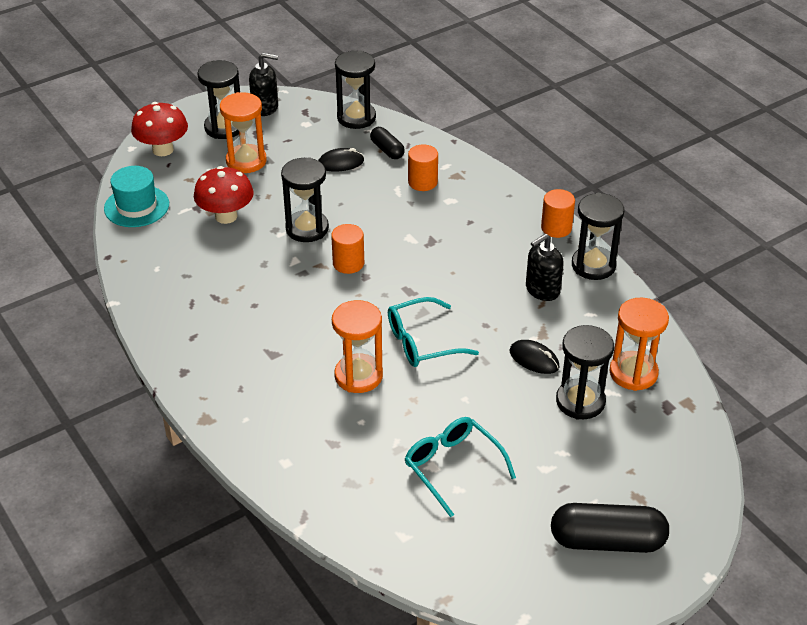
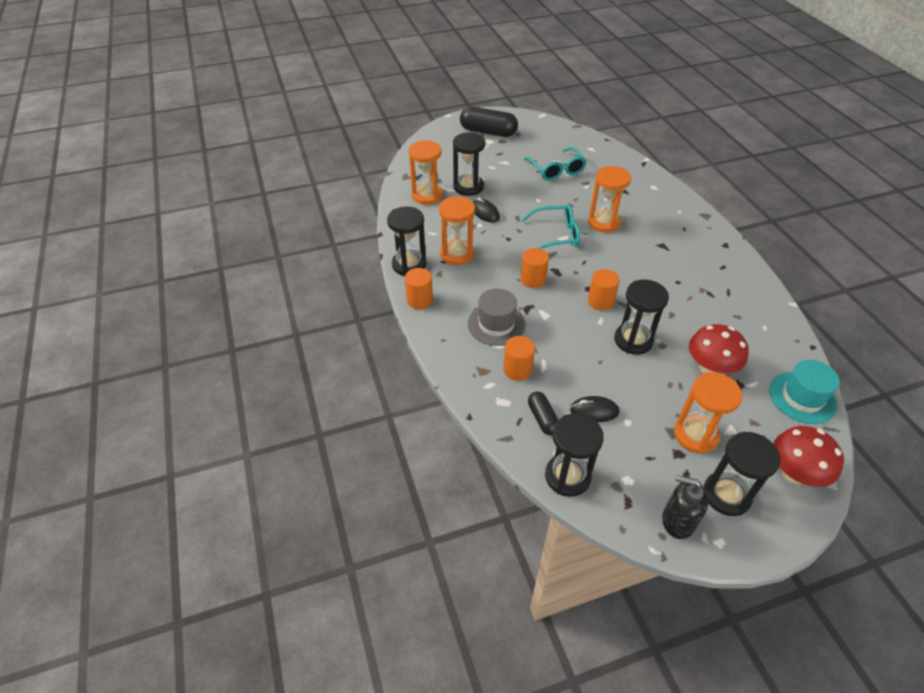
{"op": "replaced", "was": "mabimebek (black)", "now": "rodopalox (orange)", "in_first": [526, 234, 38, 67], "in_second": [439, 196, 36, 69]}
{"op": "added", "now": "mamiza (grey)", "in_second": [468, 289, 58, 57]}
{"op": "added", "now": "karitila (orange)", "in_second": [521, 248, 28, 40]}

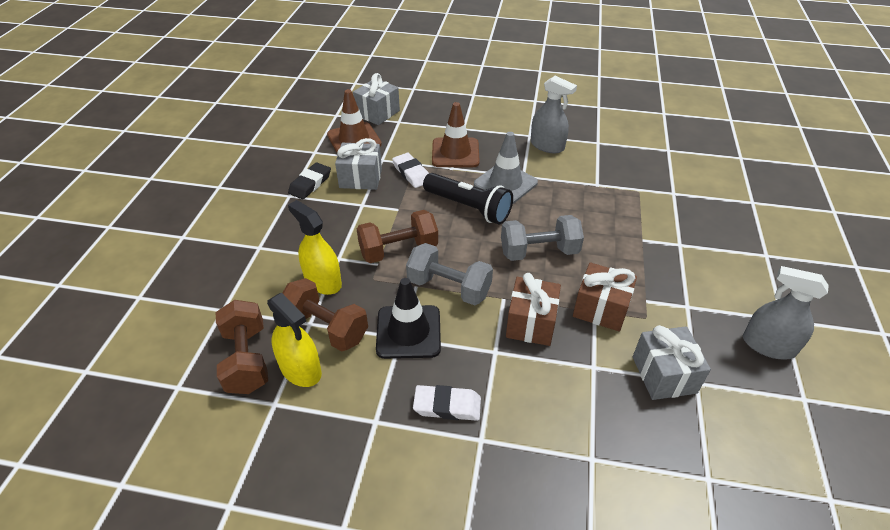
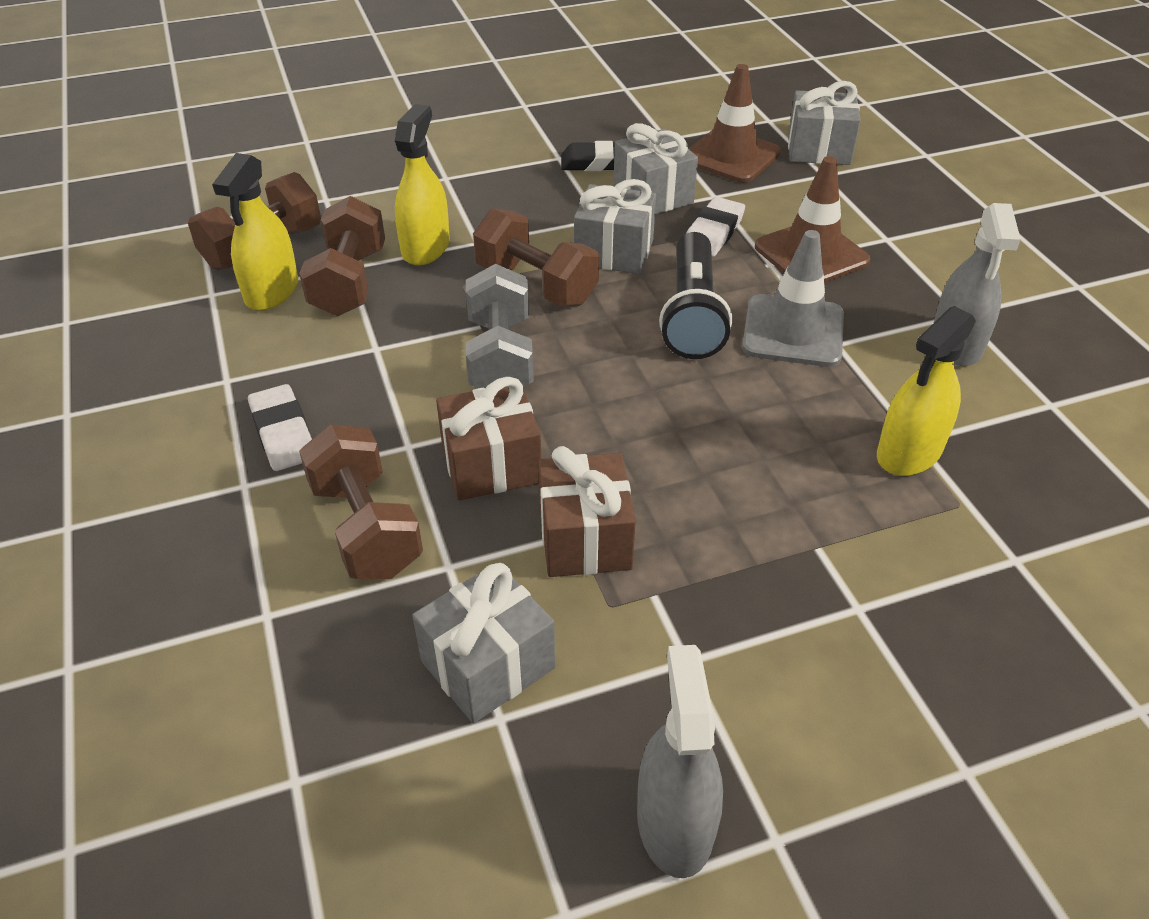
{"op": "removed", "was": "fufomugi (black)", "in_first": [376, 278, 65, 81]}
{"op": "removed", "was": "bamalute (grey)", "in_first": [501, 215, 83, 46]}
{"op": "added", "now": "bamalute (brown)", "in_second": [299, 424, 124, 155]}
{"op": "added", "now": "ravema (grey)", "in_second": [574, 179, 82, 95]}
{"op": "added", "now": "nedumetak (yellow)", "in_second": [877, 306, 99, 170]}

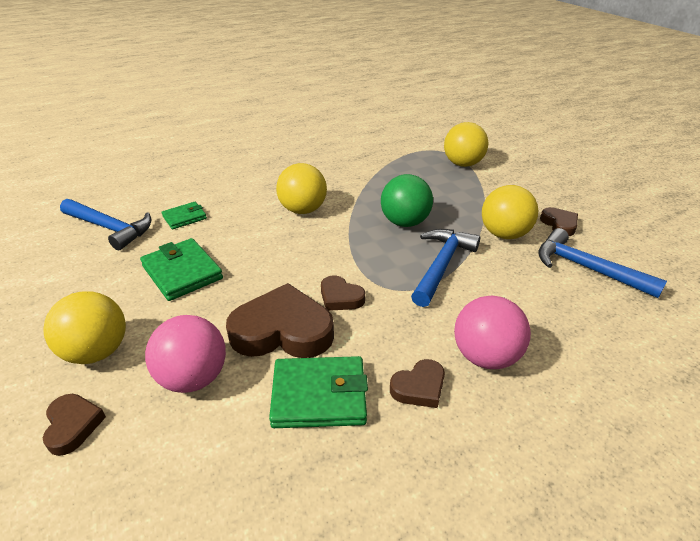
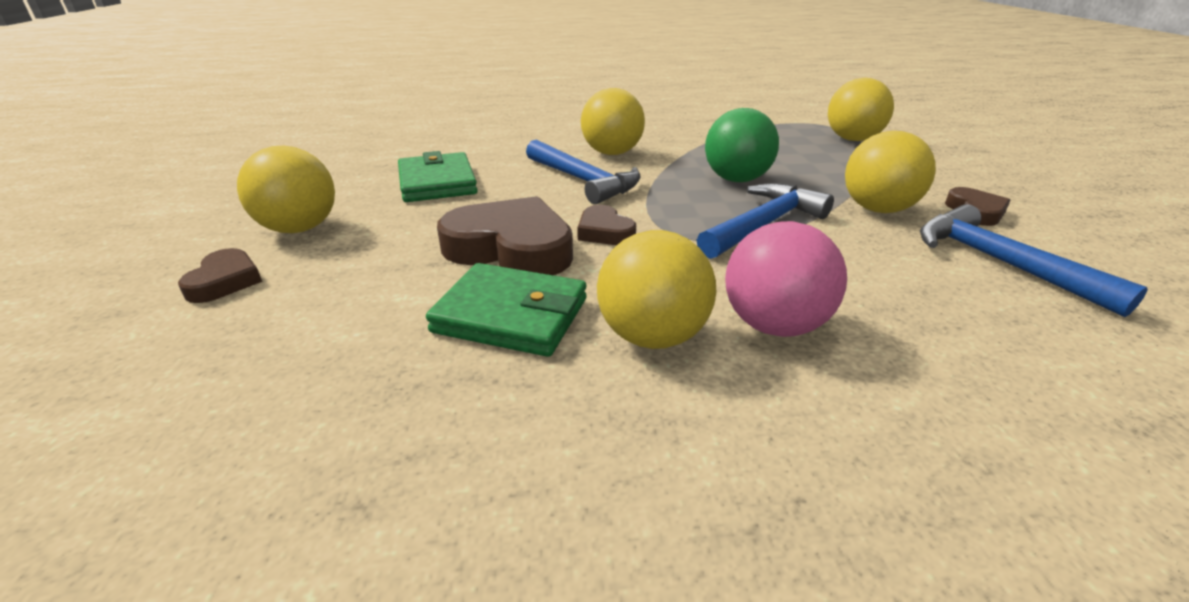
{"op": "moved", "was": "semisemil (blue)", "in_first": [60, 199, 92, 51], "in_second": [526, 139, 115, 65]}
{"op": "removed", "was": "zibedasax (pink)", "in_first": [145, 315, 81, 78]}
{"op": "removed", "was": "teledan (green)", "in_first": [162, 202, 45, 27]}
{"op": "replaced", "was": "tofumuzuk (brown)", "now": "zibedasax (yellow)", "in_first": [390, 359, 55, 49], "in_second": [597, 230, 119, 119]}

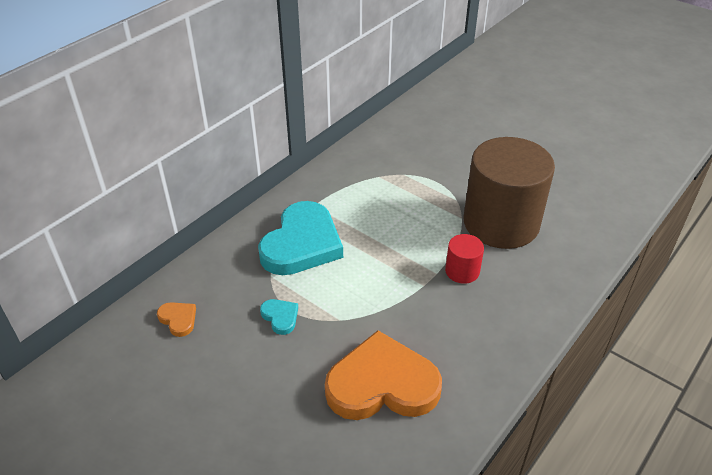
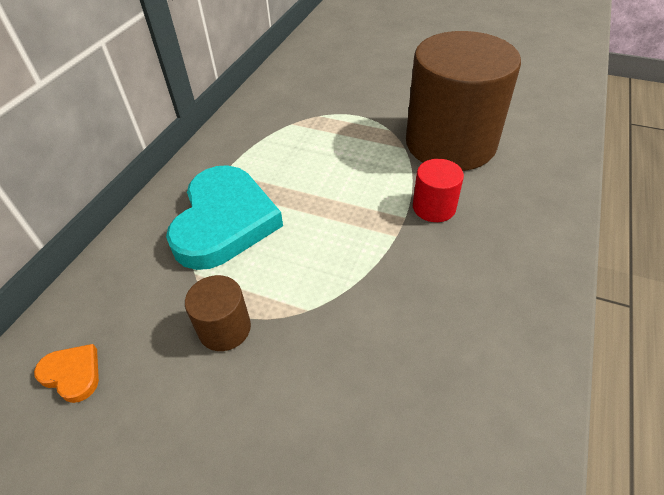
{"op": "replaced", "was": "tofumuzuk (turquoise)", "now": "karitila (brown)", "in_first": [260, 299, 38, 36], "in_second": [185, 275, 66, 76]}
{"op": "removed", "was": "tofumuzuk (orange)", "in_first": [325, 330, 117, 90]}

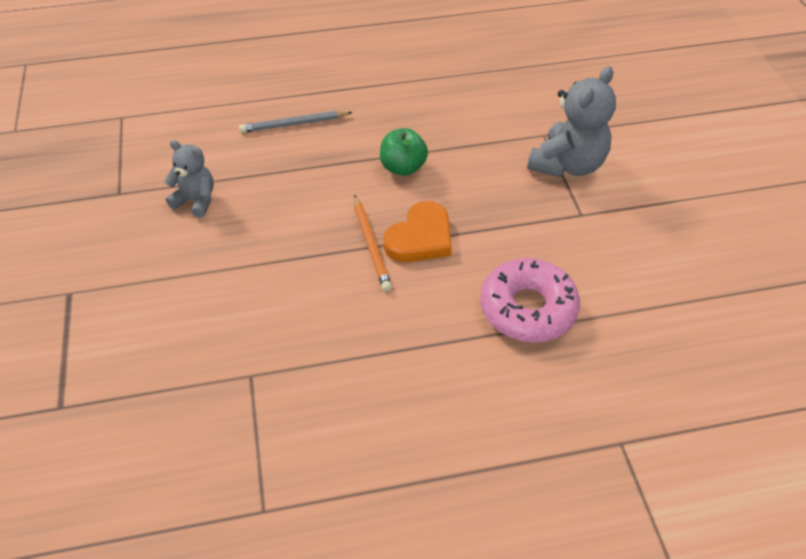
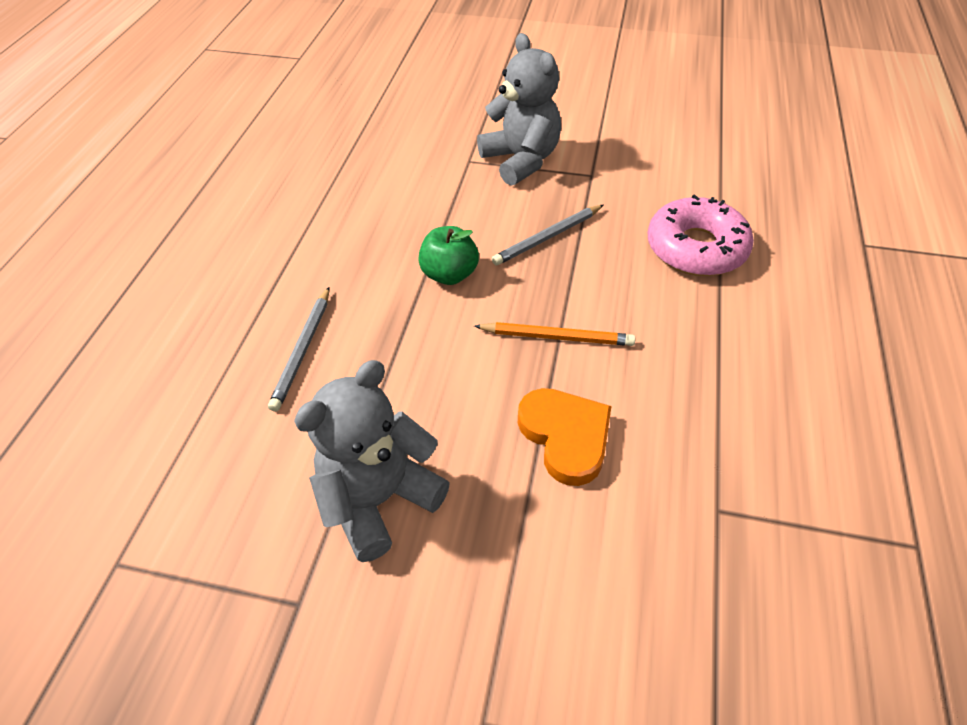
{"op": "resized", "was": "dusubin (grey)", "in_first": [164, 140, 50, 78], "in_second": [294, 360, 156, 202], "ratio": 1.65}
{"op": "moved", "was": "tofumuzuk (orange)", "in_first": [384, 201, 68, 61], "in_second": [518, 388, 94, 98]}
{"op": "added", "now": "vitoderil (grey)", "in_second": [492, 205, 112, 60]}

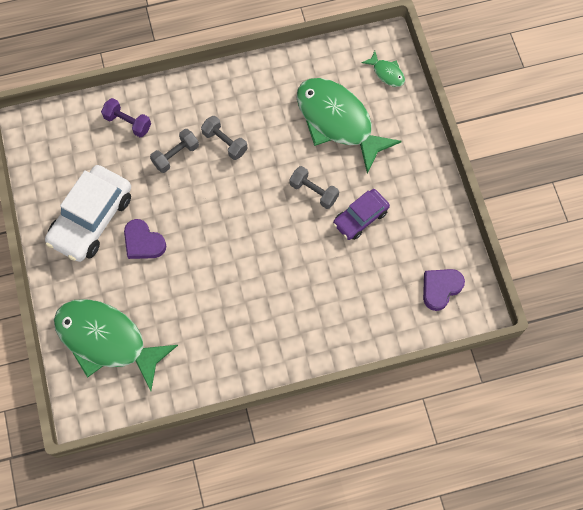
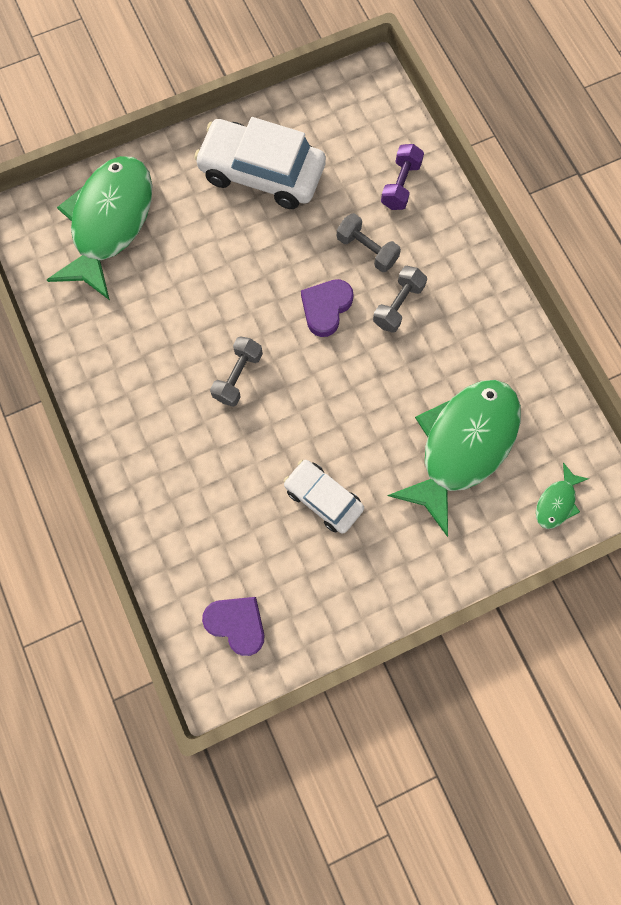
{"op": "moved", "was": "tofumuzuk (purple)", "in_first": [124, 219, 42, 40], "in_second": [301, 279, 53, 58]}
{"op": "moved", "was": "bamalute (grey)", "in_first": [290, 166, 49, 43], "in_second": [210, 336, 53, 71]}
{"op": "recoloured", "was": "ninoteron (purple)", "now": "ninoteron (white)", "in_first": [333, 189, 57, 51], "in_second": [284, 460, 80, 73]}

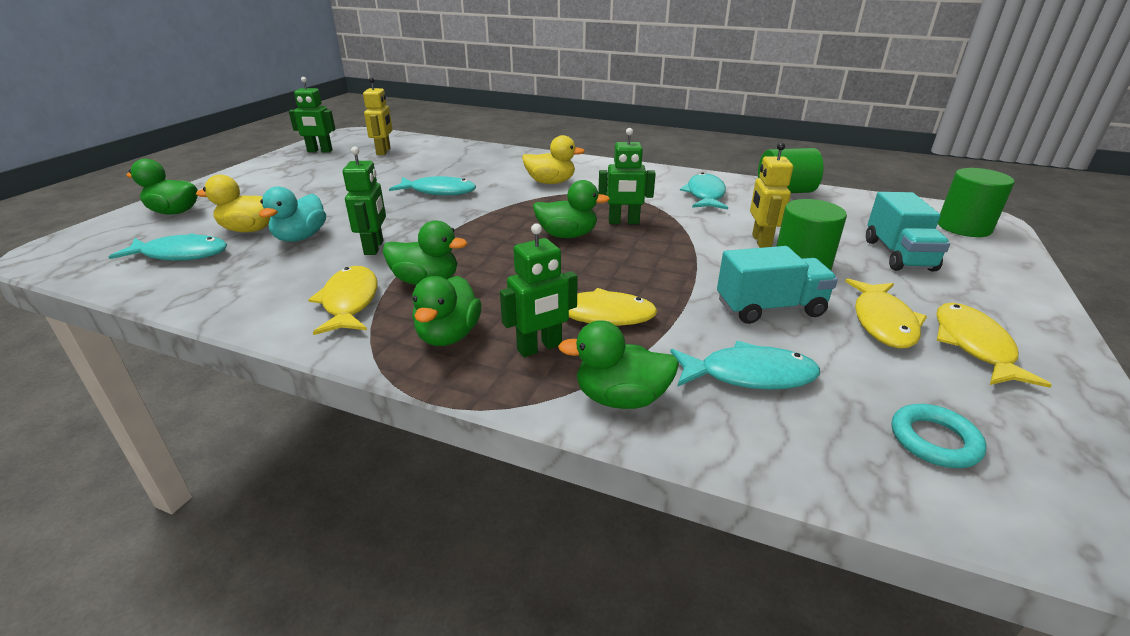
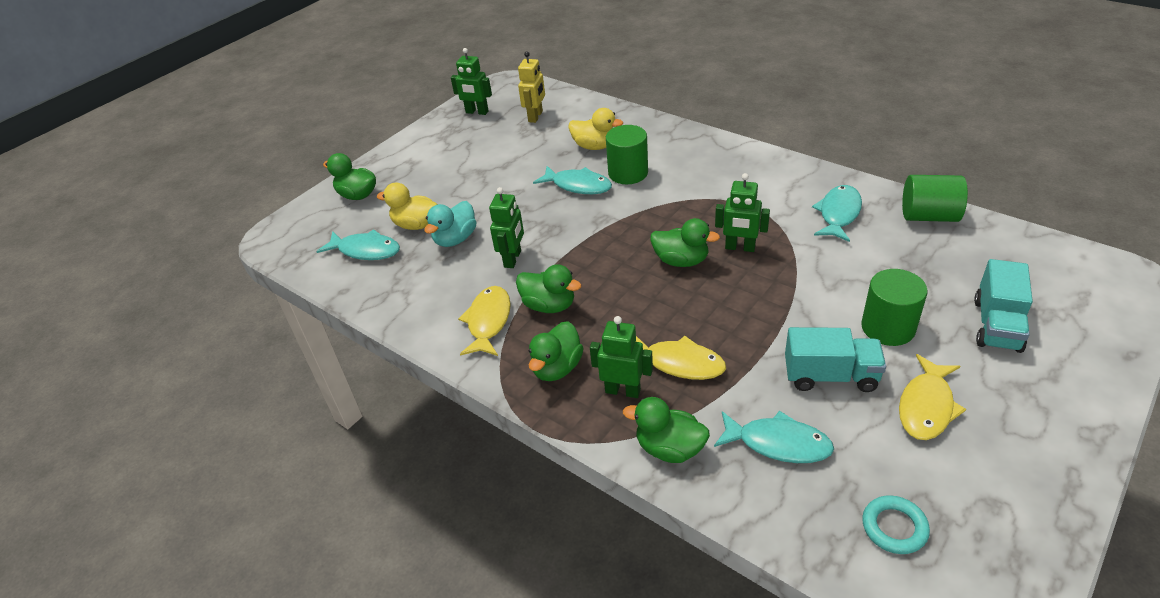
{"op": "turned", "was": "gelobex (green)", "in_first": [500, 223, 78, 134], "in_second": [590, 316, 63, 82], "clockwise": -150}
{"op": "moved", "was": "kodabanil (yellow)", "in_first": [522, 135, 63, 49], "in_second": [568, 108, 55, 42]}
{"op": "removed", "was": "gelobex (yellow)", "in_first": [750, 142, 43, 106]}
{"op": "removed", "was": "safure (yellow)", "in_first": [936, 303, 116, 85]}
{"op": "moved", "was": "karitila (green)", "in_first": [938, 168, 77, 69], "in_second": [606, 125, 42, 59]}

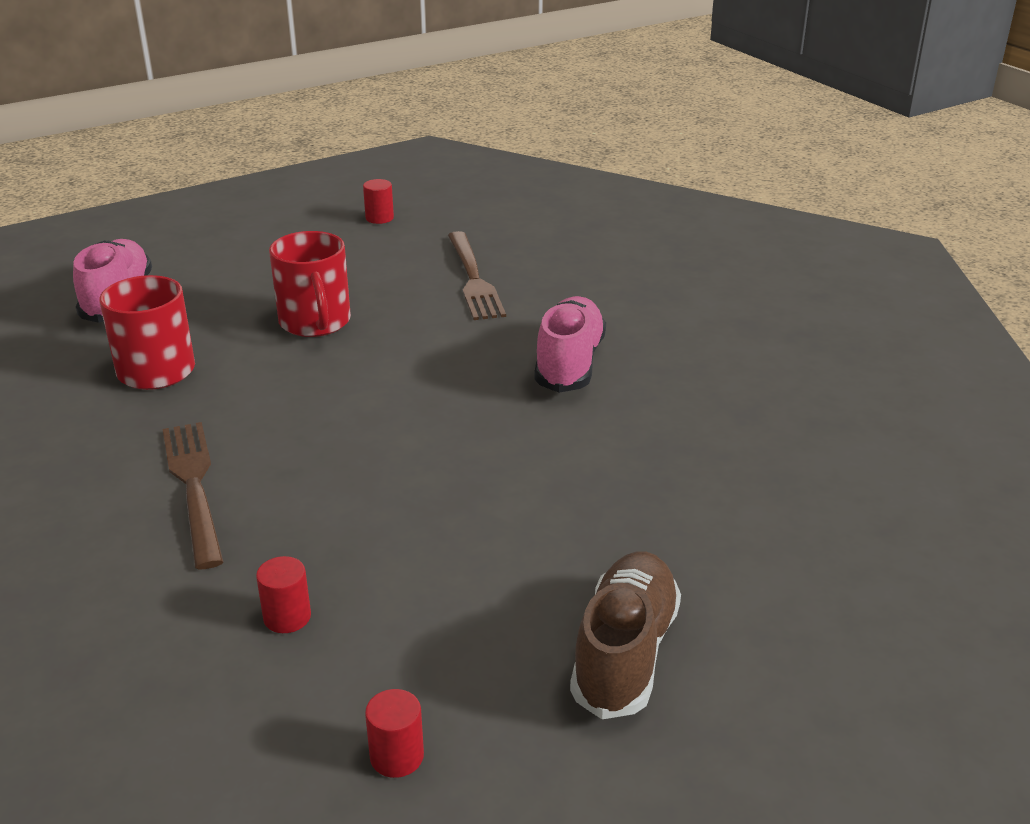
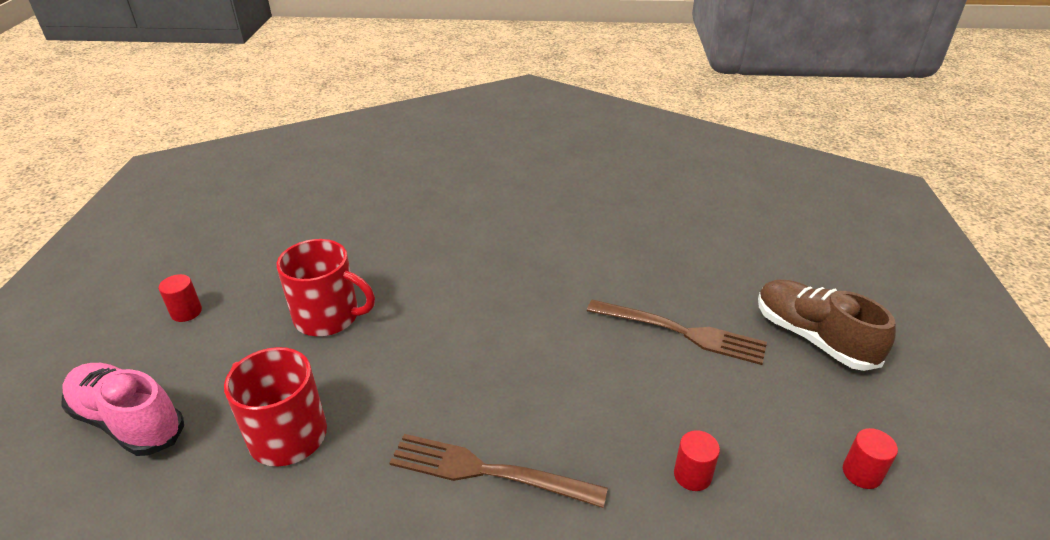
{"op": "moved", "was": "karitila (red)", "in_first": [363, 179, 31, 45], "in_second": [159, 274, 43, 48]}
{"op": "moved", "was": "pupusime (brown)", "in_first": [448, 231, 58, 89], "in_second": [587, 300, 180, 65]}
{"op": "removed", "was": "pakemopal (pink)", "in_first": [534, 296, 72, 97]}

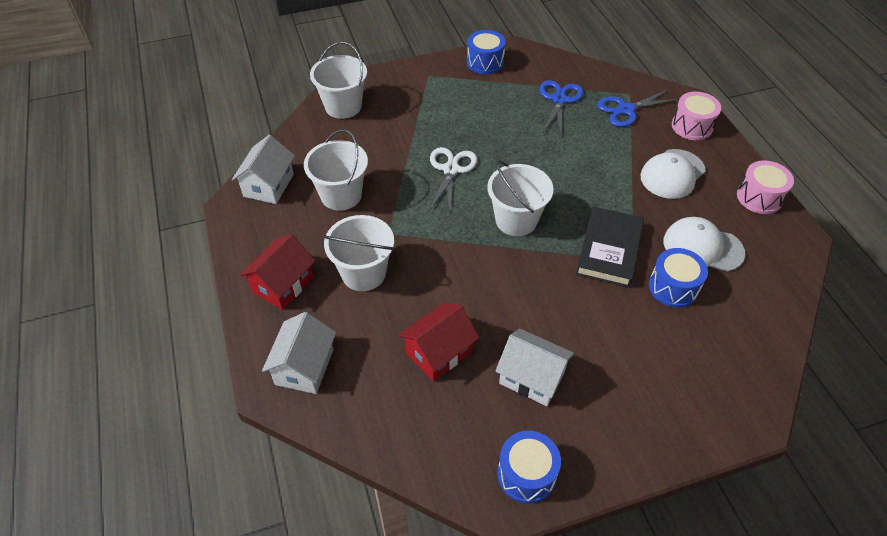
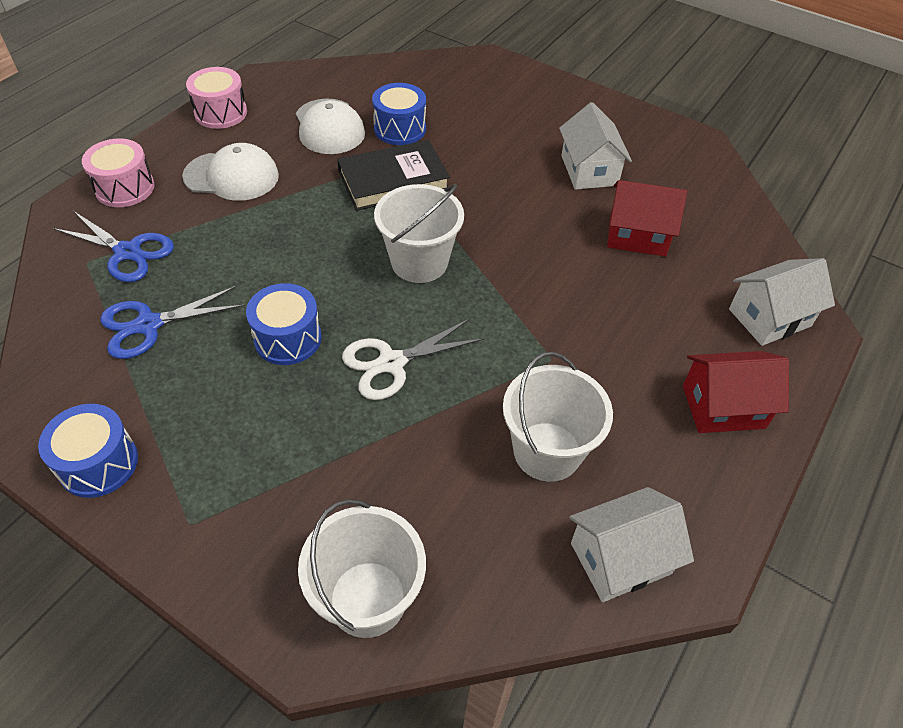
{"op": "removed", "was": "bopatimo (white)", "in_first": [323, 215, 71, 76]}
{"op": "moved", "was": "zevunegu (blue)", "in_first": [498, 431, 63, 73], "in_second": [246, 283, 76, 82]}

